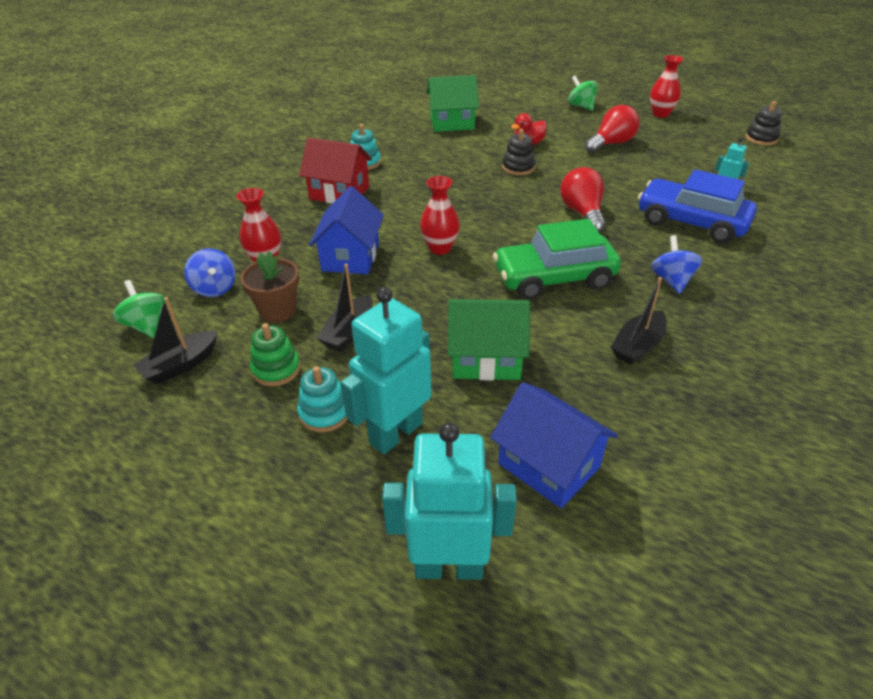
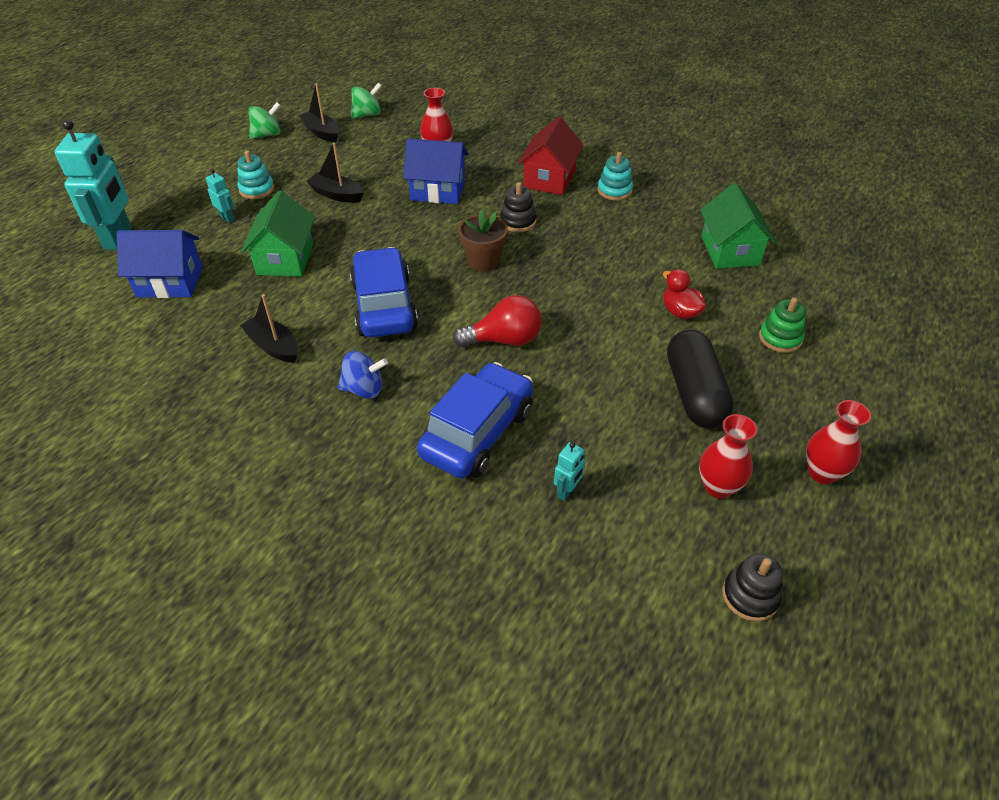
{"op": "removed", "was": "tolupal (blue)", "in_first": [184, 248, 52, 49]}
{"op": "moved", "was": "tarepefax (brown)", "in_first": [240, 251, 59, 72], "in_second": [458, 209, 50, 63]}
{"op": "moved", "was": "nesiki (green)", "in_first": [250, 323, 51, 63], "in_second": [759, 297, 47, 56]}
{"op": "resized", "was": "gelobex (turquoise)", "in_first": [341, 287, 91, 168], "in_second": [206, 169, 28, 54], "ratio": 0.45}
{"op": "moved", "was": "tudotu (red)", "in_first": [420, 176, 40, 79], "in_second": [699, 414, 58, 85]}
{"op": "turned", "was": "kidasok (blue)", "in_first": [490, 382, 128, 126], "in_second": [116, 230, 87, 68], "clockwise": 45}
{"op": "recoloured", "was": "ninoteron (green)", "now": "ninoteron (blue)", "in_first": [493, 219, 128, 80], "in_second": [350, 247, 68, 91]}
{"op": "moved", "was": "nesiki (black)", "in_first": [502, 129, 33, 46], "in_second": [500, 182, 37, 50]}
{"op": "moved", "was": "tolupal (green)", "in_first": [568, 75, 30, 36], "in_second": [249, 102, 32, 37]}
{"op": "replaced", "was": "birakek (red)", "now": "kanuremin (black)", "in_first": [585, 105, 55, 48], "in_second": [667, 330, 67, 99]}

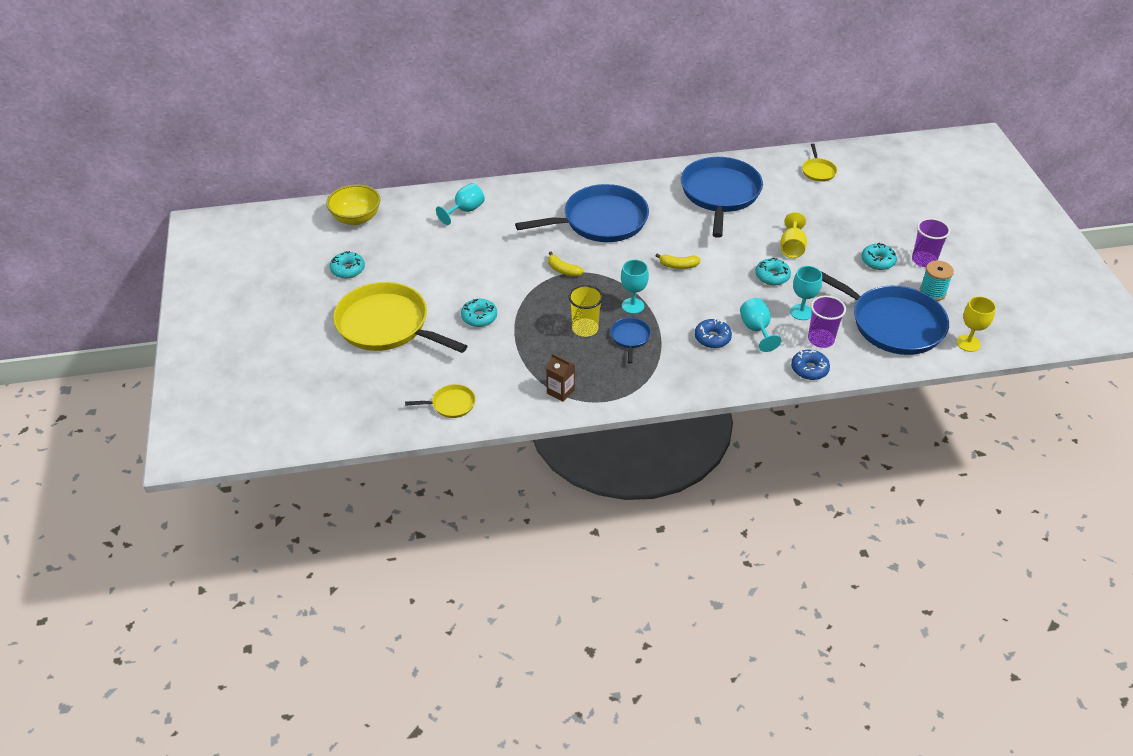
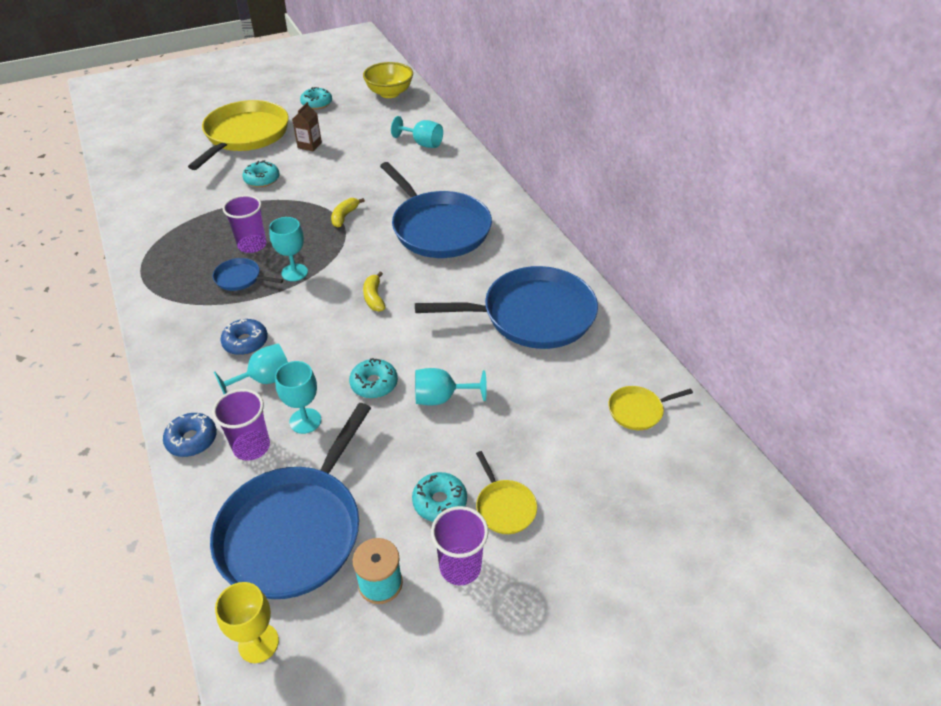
{"op": "moved", "was": "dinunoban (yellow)", "in_first": [405, 384, 70, 34], "in_second": [476, 451, 61, 83]}
{"op": "moved", "was": "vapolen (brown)", "in_first": [546, 353, 29, 49], "in_second": [292, 102, 30, 49]}
{"op": "recoloured", "was": "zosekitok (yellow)", "now": "zosekitok (purple)", "in_first": [569, 285, 34, 52], "in_second": [223, 195, 44, 58]}
{"op": "turned", "was": "dinunoban (blue)", "in_first": [610, 318, 41, 46], "in_second": [213, 258, 70, 33], "clockwise": -150}
{"op": "recoloured", "was": "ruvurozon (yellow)", "now": "ruvurozon (turquoise)", "in_first": [780, 212, 27, 46], "in_second": [415, 368, 72, 38]}

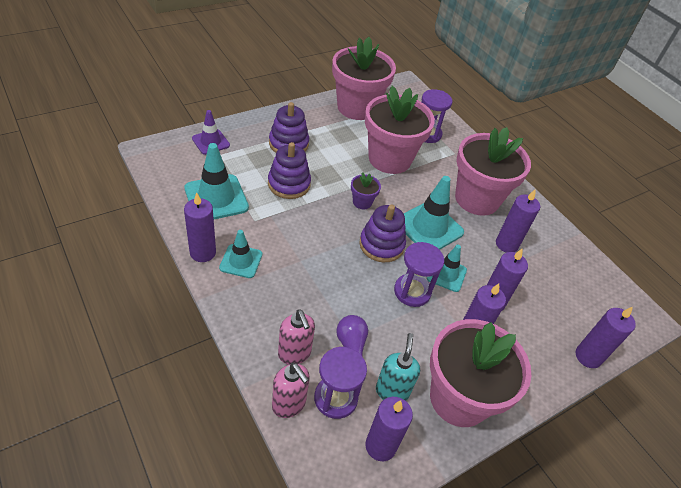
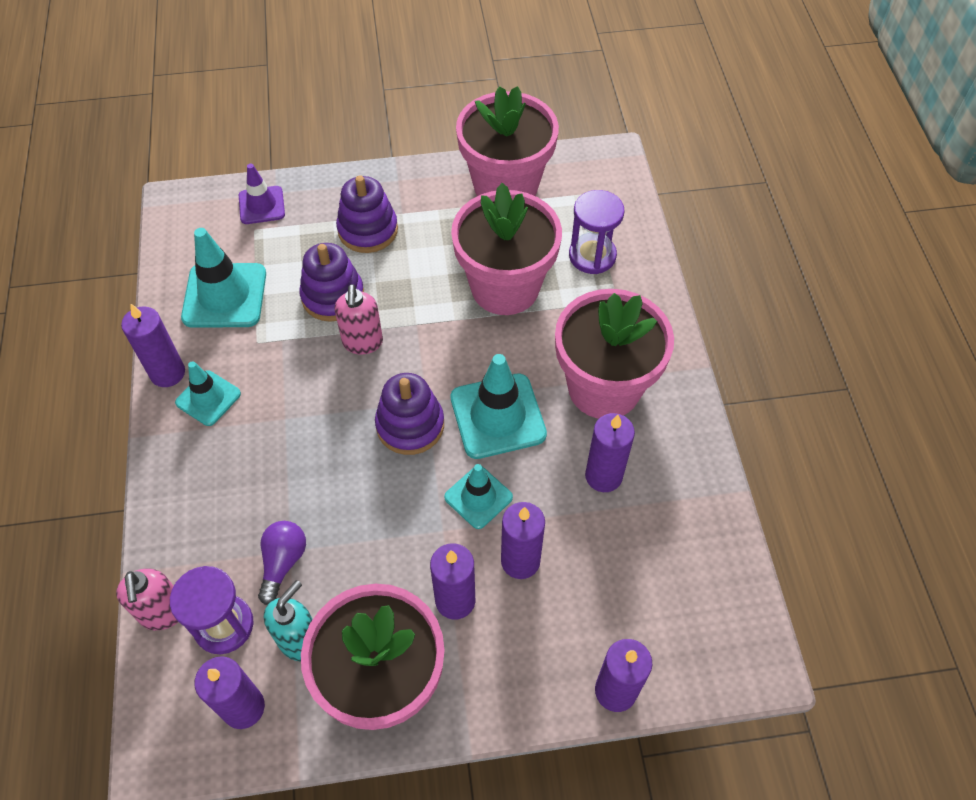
{"op": "moved", "was": "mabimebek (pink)", "in_first": [278, 309, 37, 56], "in_second": [335, 284, 48, 71]}
{"op": "removed", "was": "tarepefax (purple)", "in_first": [351, 172, 30, 37]}
{"op": "removed", "was": "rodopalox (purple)", "in_first": [394, 242, 50, 65]}

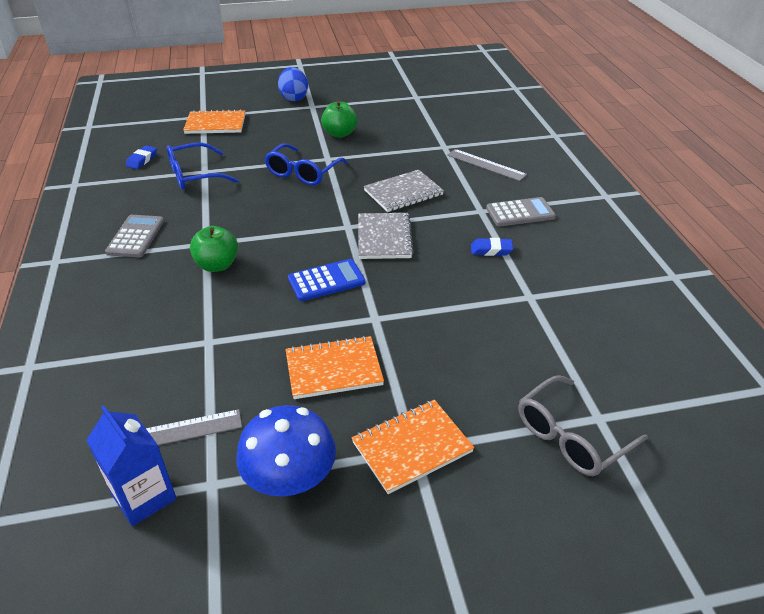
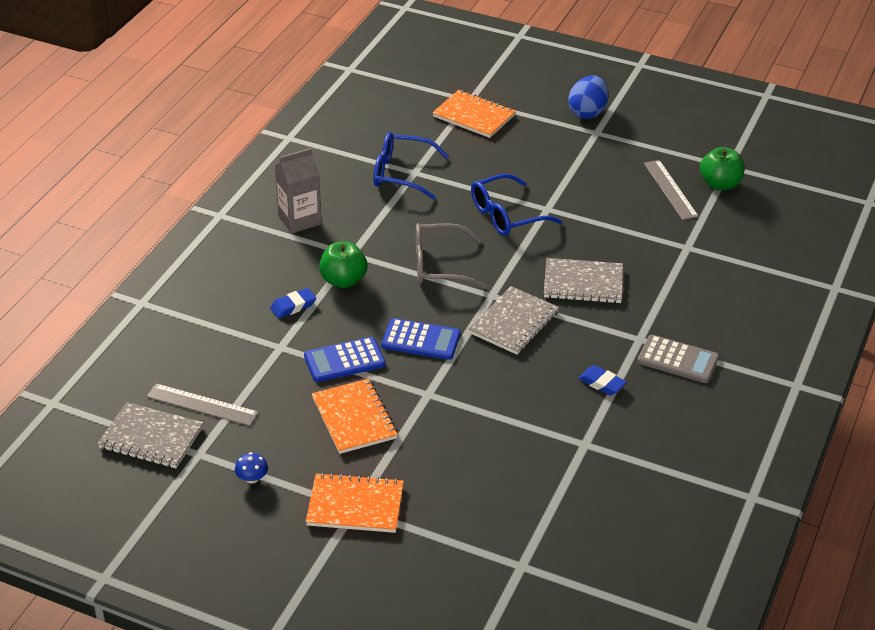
{"op": "replaced", "was": "vapolen (blue)", "now": "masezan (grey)", "in_first": [86, 405, 91, 121], "in_second": [97, 402, 106, 66]}
{"op": "replaced", "was": "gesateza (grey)", "now": "vapolen (grey)", "in_first": [105, 215, 59, 43], "in_second": [275, 148, 47, 85]}
{"op": "moved", "was": "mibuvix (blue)", "in_first": [126, 146, 31, 23], "in_second": [270, 288, 46, 31]}
{"op": "resized", "was": "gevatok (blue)", "in_first": [236, 405, 100, 92], "in_second": [235, 452, 33, 32], "ratio": 0.41}
{"op": "turned", "was": "masezan (orange)", "in_first": [285, 336, 99, 63], "in_second": [312, 379, 86, 75], "clockwise": 45}
{"op": "moved", "was": "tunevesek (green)", "in_first": [321, 101, 36, 37], "in_second": [700, 147, 45, 43]}
{"op": "moved", "was": "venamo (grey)", "in_first": [447, 149, 80, 32], "in_second": [644, 160, 55, 60]}
{"op": "moved", "was": "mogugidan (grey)", "in_first": [518, 375, 130, 101], "in_second": [416, 223, 70, 66]}
{"op": "added", "now": "gesateza (blue)", "in_second": [304, 337, 82, 45]}

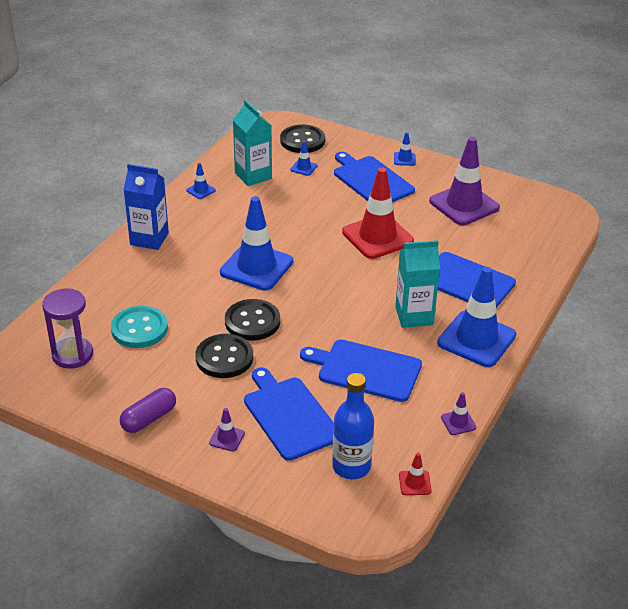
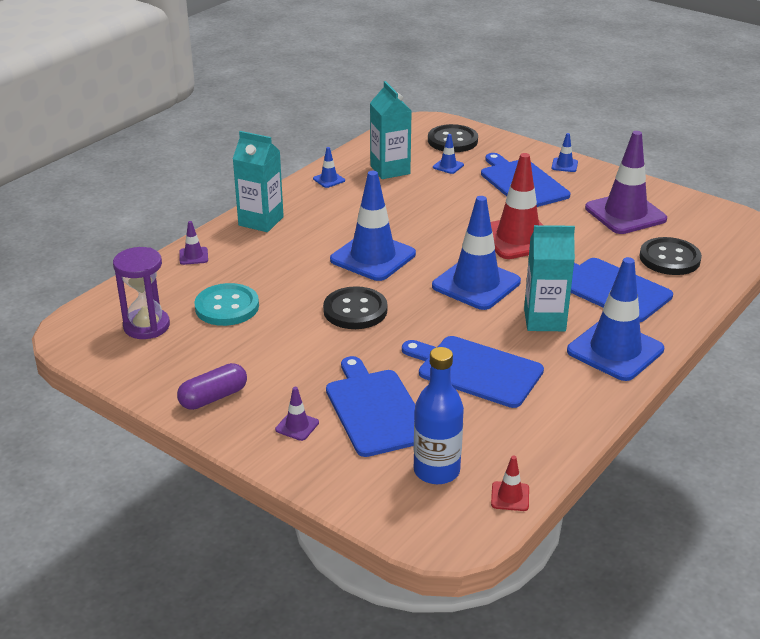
{"op": "recoloured", "was": "vapolen (blue)", "now": "vapolen (turquoise)", "in_first": [124, 164, 45, 86], "in_second": [233, 131, 51, 101]}
{"op": "moved", "was": "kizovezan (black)", "in_first": [195, 334, 58, 44], "in_second": [640, 237, 62, 38]}
{"op": "moved", "was": "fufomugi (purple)", "in_first": [441, 392, 35, 43], "in_second": [180, 221, 28, 44]}
{"op": "added", "now": "fufomugi (blue)", "in_second": [432, 196, 89, 114]}

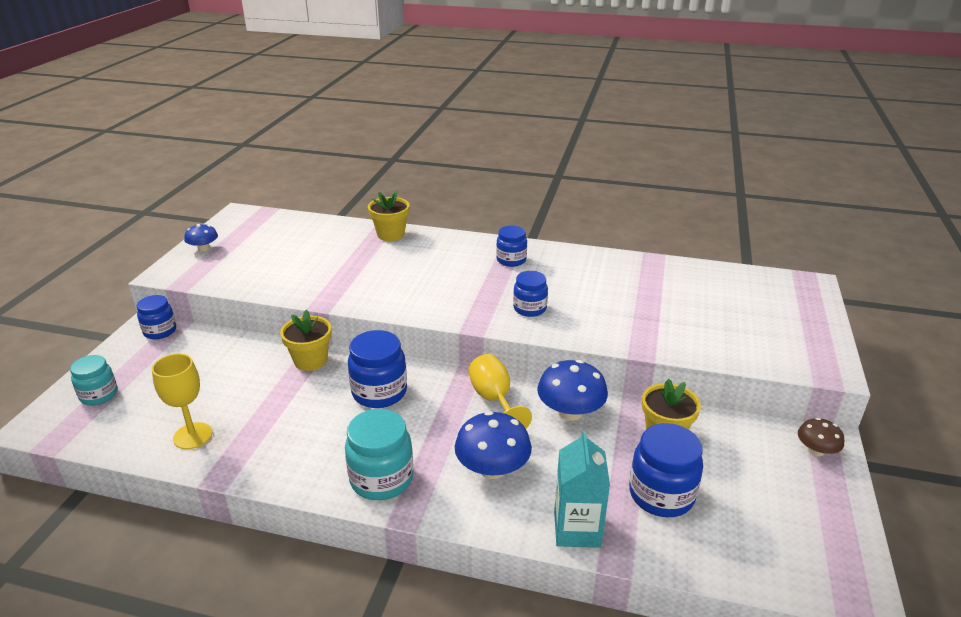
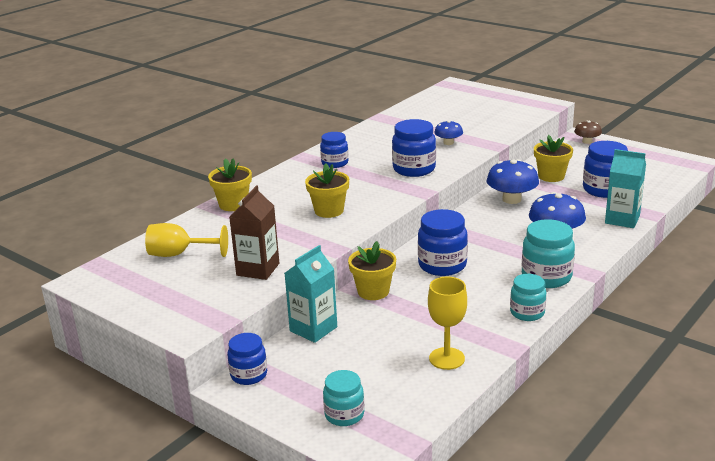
{"op": "moved", "was": "gevatok (blue)", "in_first": [184, 224, 34, 28], "in_second": [434, 120, 29, 25]}
{"op": "moved", "was": "ruvurozon (yellow)", "in_first": [468, 354, 64, 75], "in_second": [145, 223, 83, 34]}
{"op": "resized", "was": "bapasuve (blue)", "in_first": [513, 271, 35, 46], "in_second": [392, 119, 44, 58], "ratio": 1.54}
{"op": "added", "now": "vapolen (brown)", "in_second": [229, 185, 50, 95]}
{"op": "added", "now": "vapolen (turquoise)", "in_second": [285, 245, 52, 98]}
{"op": "added", "now": "tarepefax (yellow)", "in_second": [305, 163, 44, 55]}
{"op": "added", "now": "bapasuve (turquoise)", "in_second": [510, 274, 36, 47]}

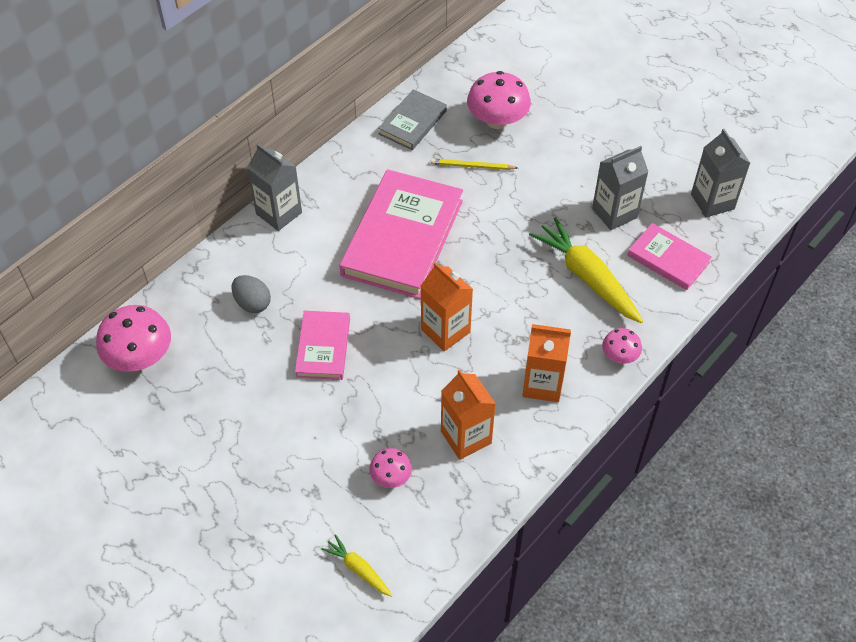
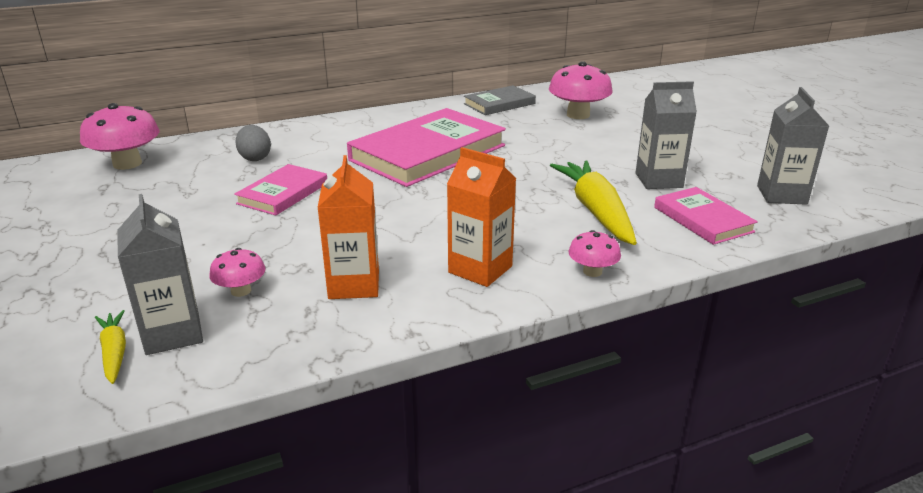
{"op": "moved", "was": "vapolen (grey)", "in_first": [247, 144, 55, 87], "in_second": [118, 194, 85, 161]}
{"op": "removed", "was": "vapolen (orange)", "in_first": [421, 262, 52, 89]}
{"op": "removed", "was": "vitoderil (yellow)", "in_first": [431, 159, 87, 11]}

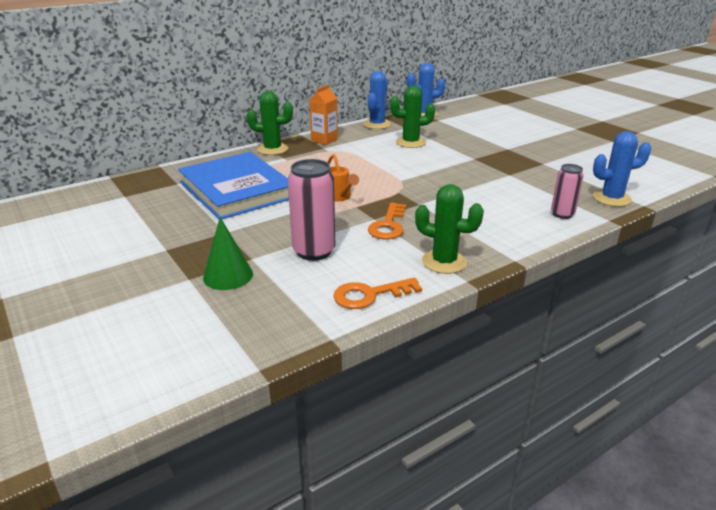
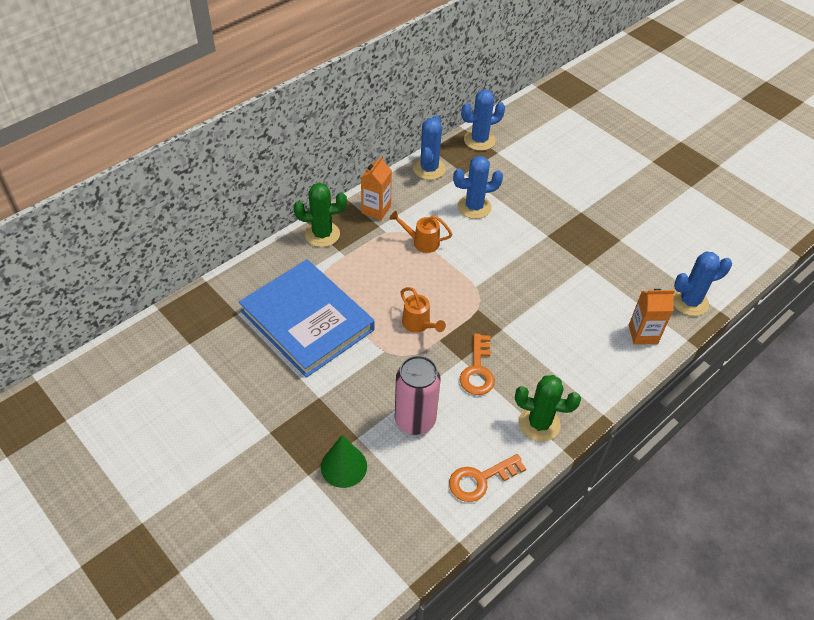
{"op": "recoloured", "was": "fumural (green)", "now": "fumural (blue)", "in_first": [390, 86, 45, 62], "in_second": [453, 156, 50, 63]}
{"op": "replaced", "was": "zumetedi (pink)", "now": "vapolen (orange)", "in_first": [551, 164, 33, 55], "in_second": [629, 289, 46, 56]}
{"op": "added", "now": "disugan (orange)", "in_second": [389, 211, 63, 42]}

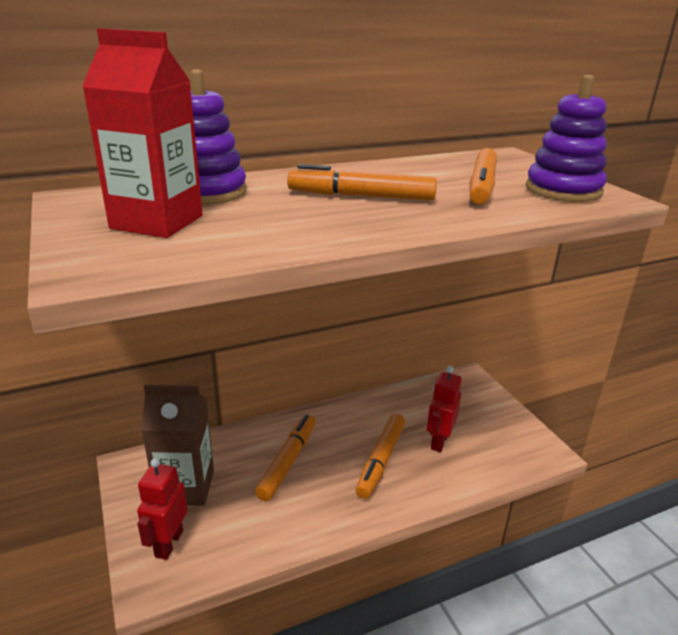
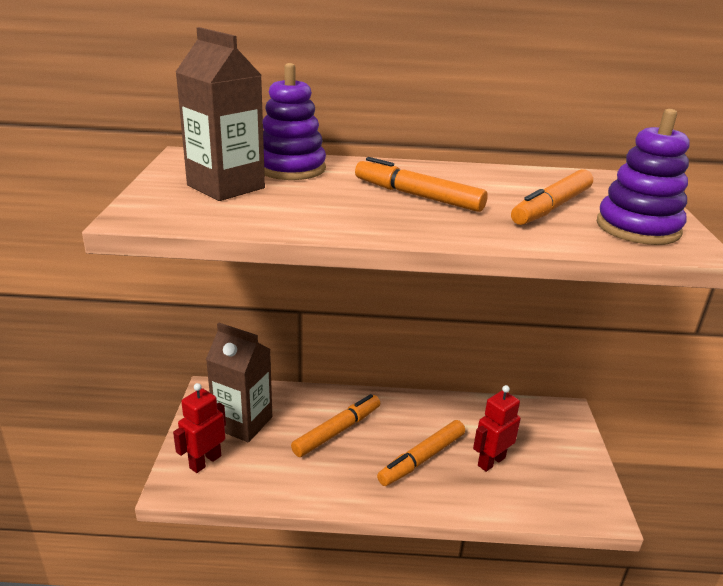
{"op": "recoloured", "was": "vapolen (red)", "now": "vapolen (brown)", "in_first": [82, 28, 121, 210], "in_second": [175, 27, 90, 174]}

